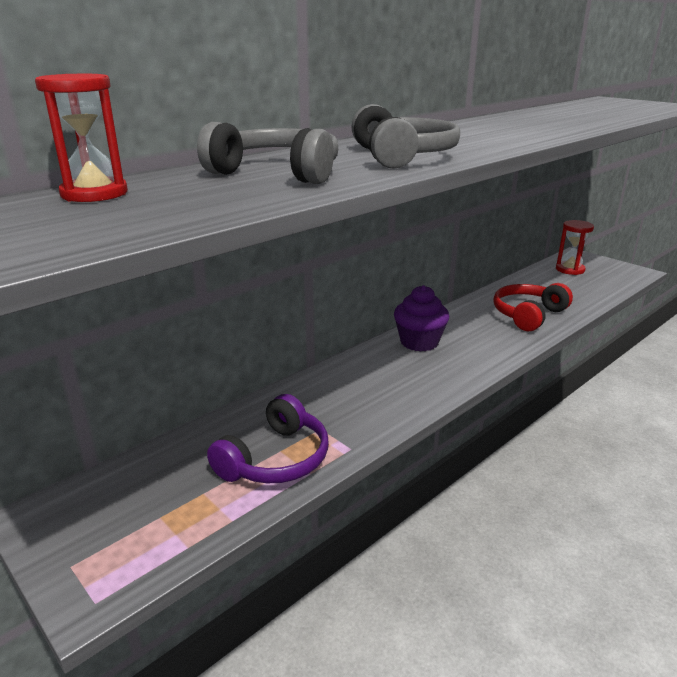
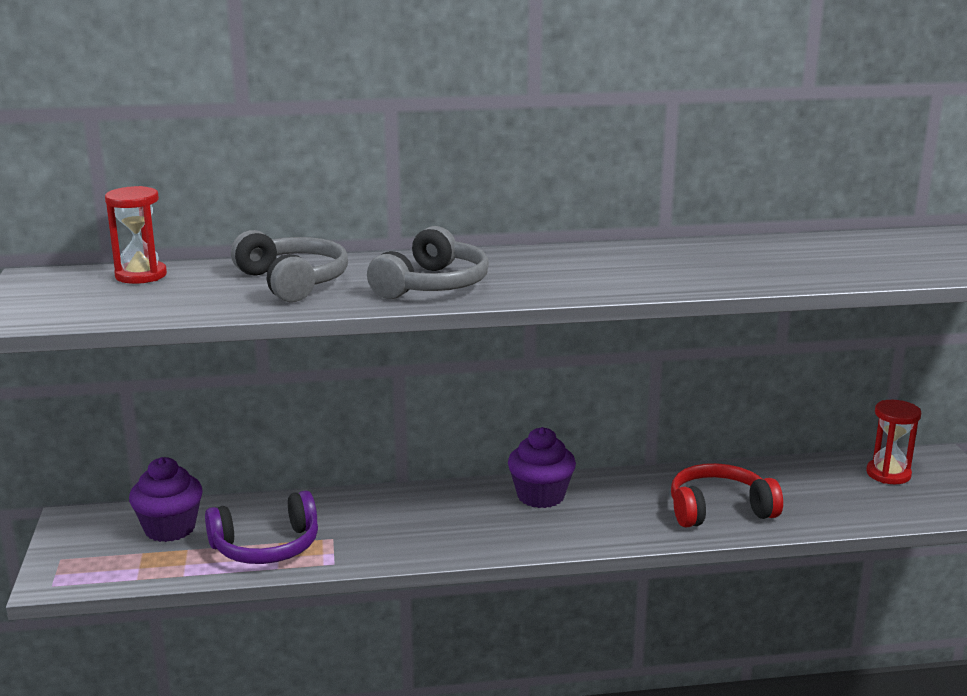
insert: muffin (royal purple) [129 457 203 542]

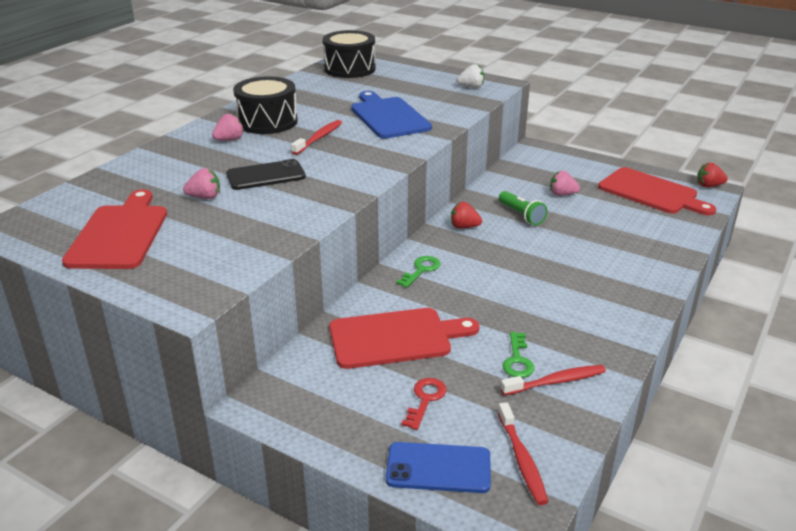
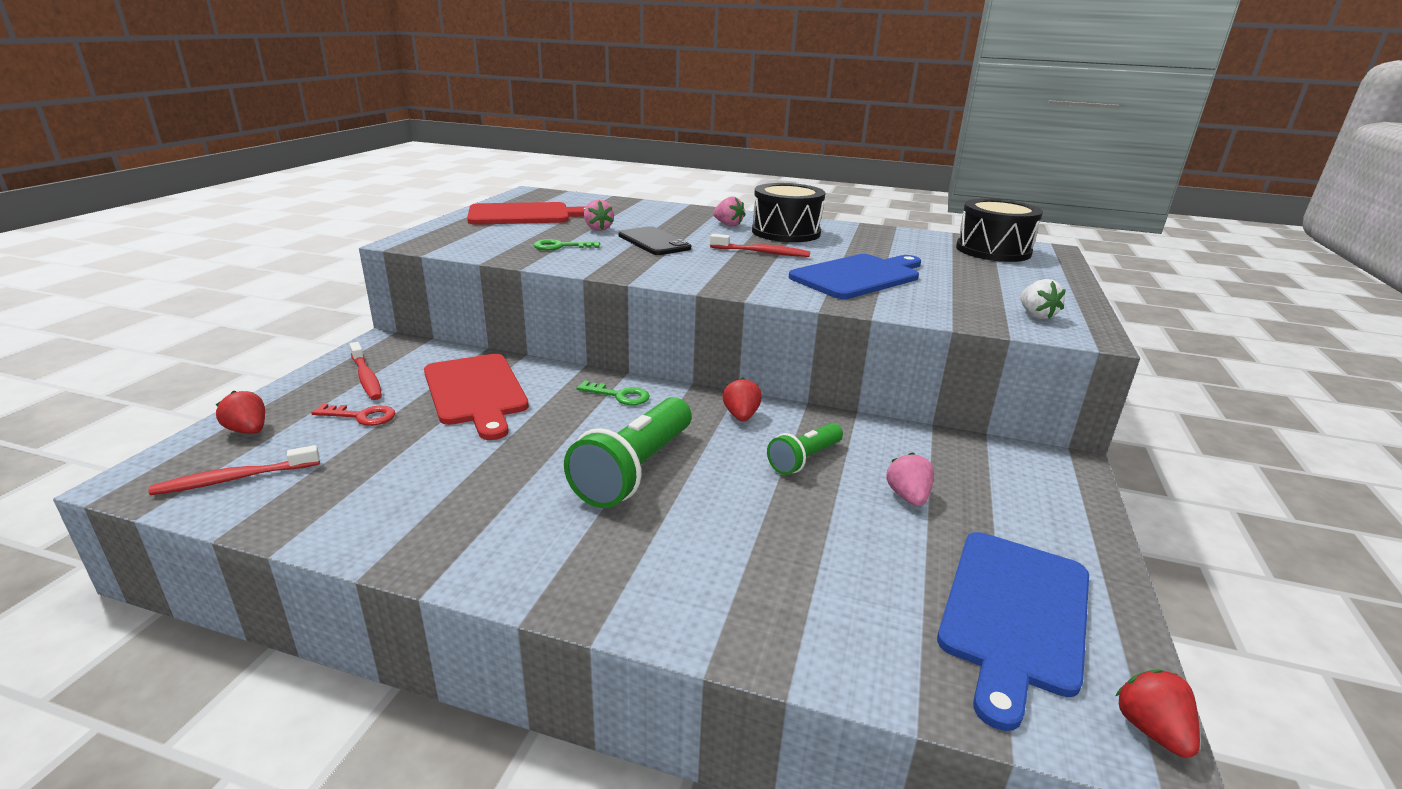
insert: flashlight (emerald) [564 397 691 508]
move: latchkey (emerald) [503 332 534 378] to [534 239 600 250]; tooth brush (red) [501 365 606 395] to [349 342 382 400]
replace: smartphone (royal blue) [386 442 491 493] to toy strawberry (red) [216 390 265 434]
recolor: chopping board (red) [598 167 716 216] to chopping board (royal blue) [937 532 1089 731]

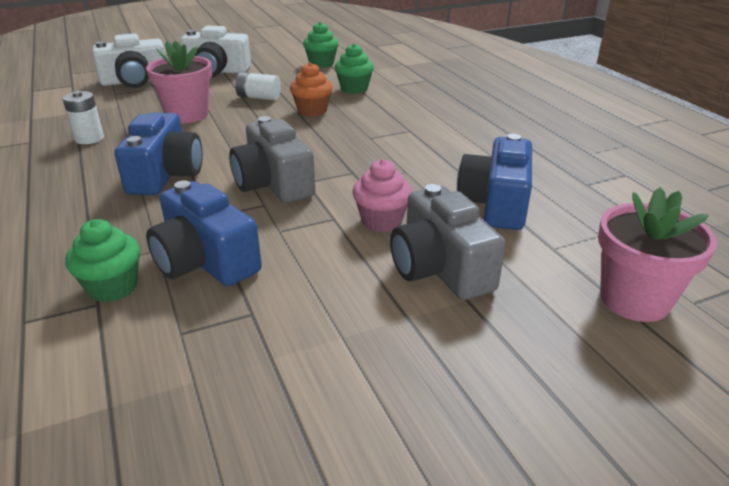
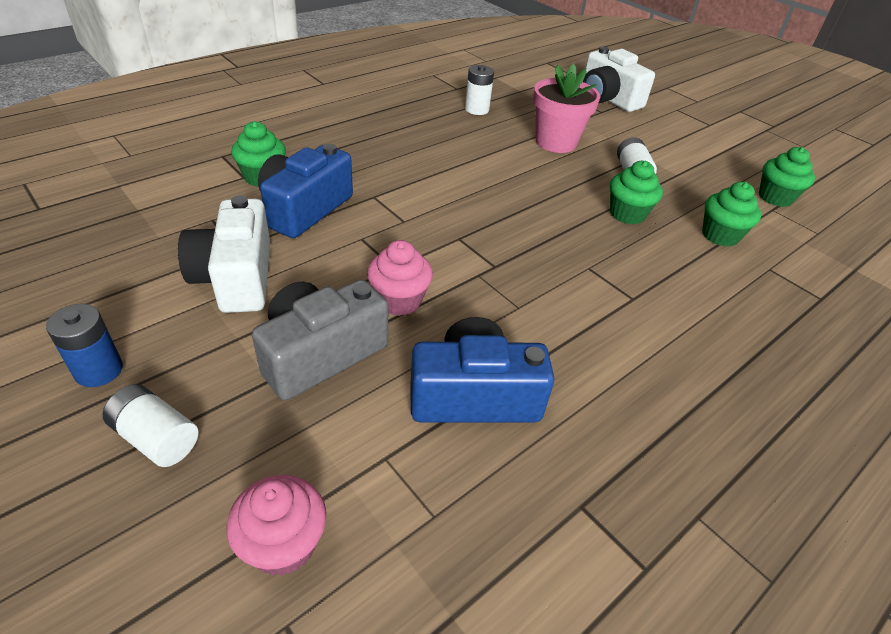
delete: photo camera (royal blue) [114 113 203 195]; photo camera (grey) [229 116 315 203]
insert: battery (royal blue) [46 304 123 387]; battery (pure white) [103 384 198 467]
move: photo camera (pure white) [180 26 251 78] to [178 195 270 313]
replace: flower pot (rose-pink) [598 187 717 322] to muffin (rose-pink) [226 475 326 576]
recolor: muffin (bright orange) [290 62 333 117] to muffin (emerald) [610 161 663 225]

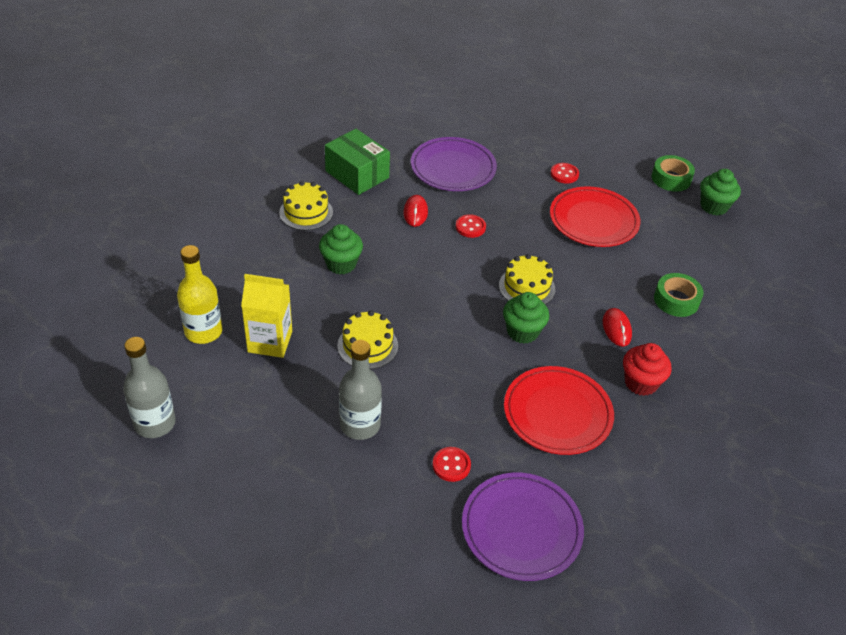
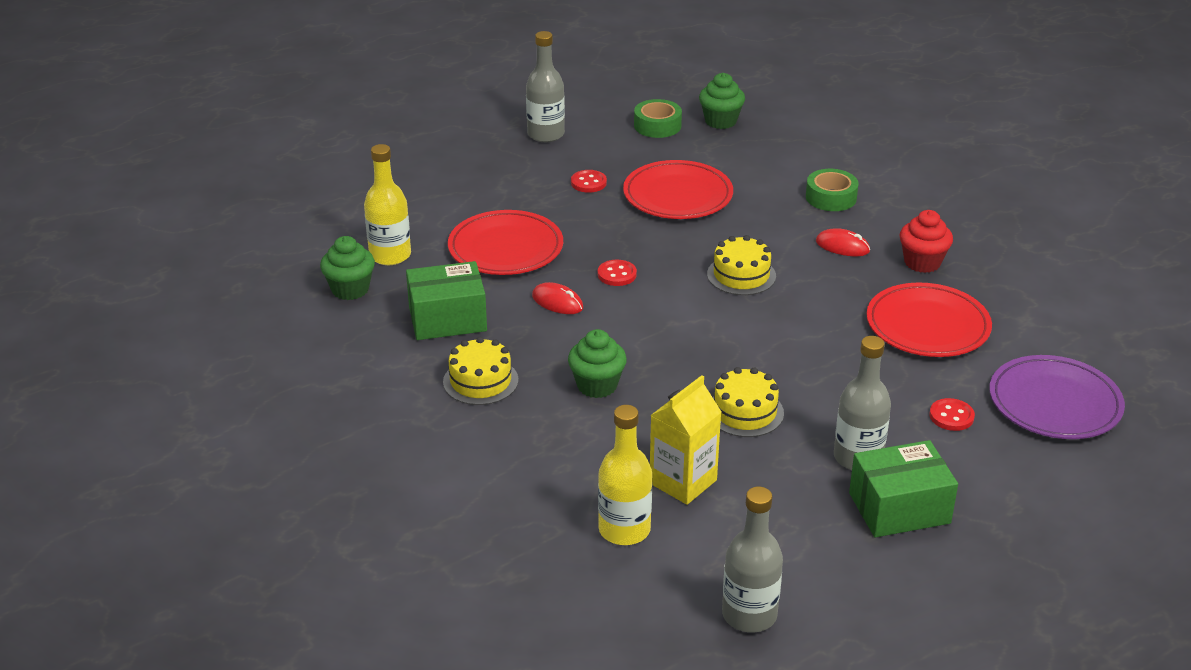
insert: bottle (grey) [526 31 565 142]; bottle (yellow) [364 144 411 265]; package (emerald) [849 440 958 537]
move: muffin (emerald) [503 292 549 344] to [320 236 375 300]
recolor: plate (royal purple) [411 137 497 191] to plate (red) [448 210 563 275]

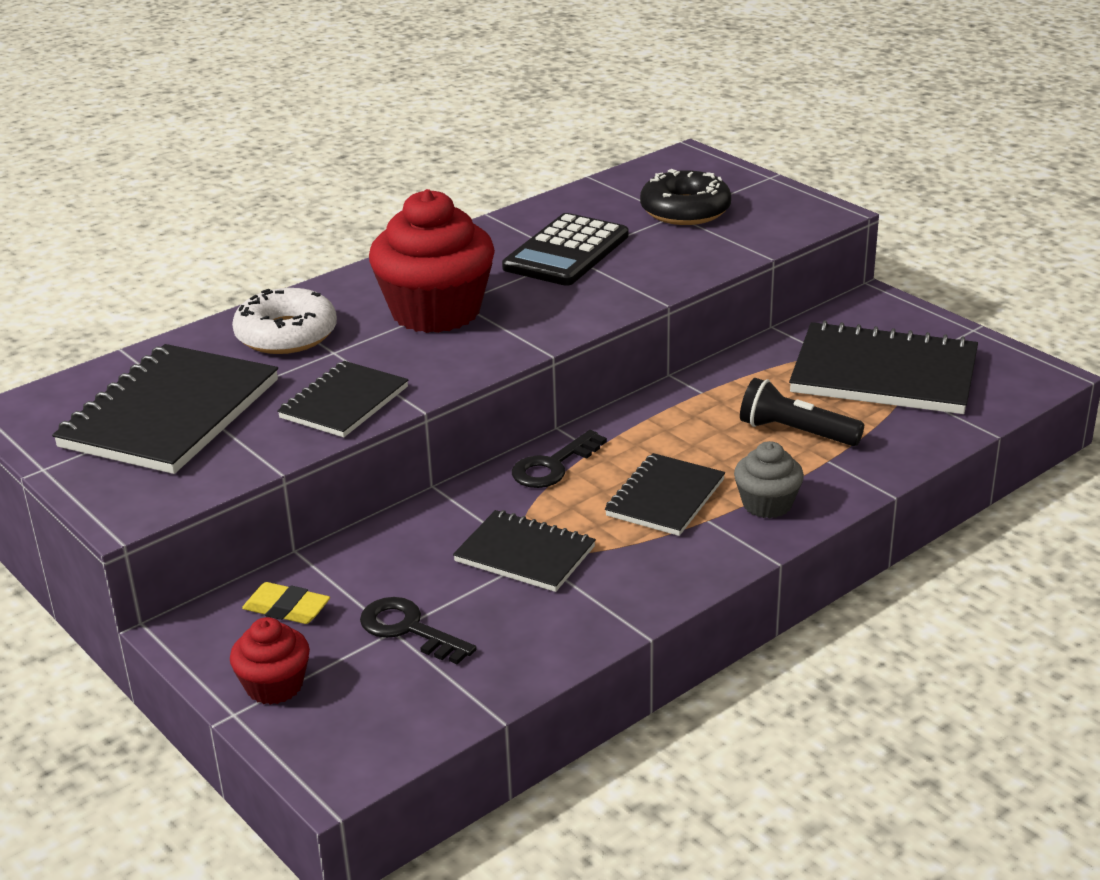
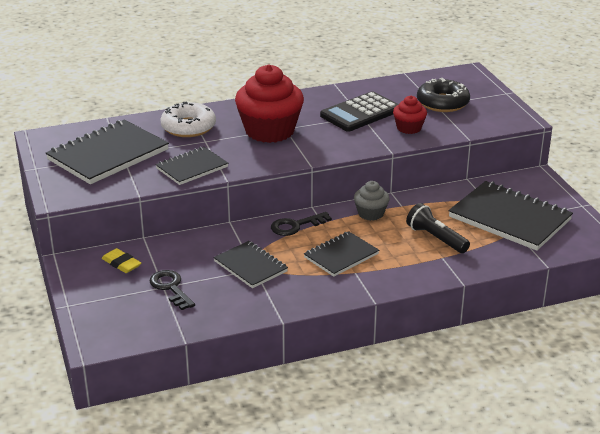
move: muffin (grey) [734 441 804 518] to [354 181 390 221]; muffin (red) [230 617 310 705] to [393 96 427 134]

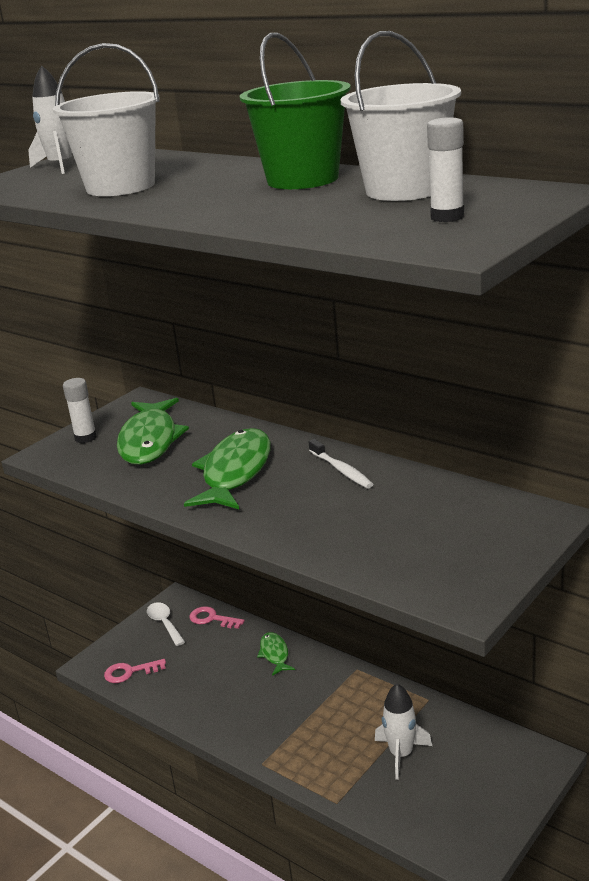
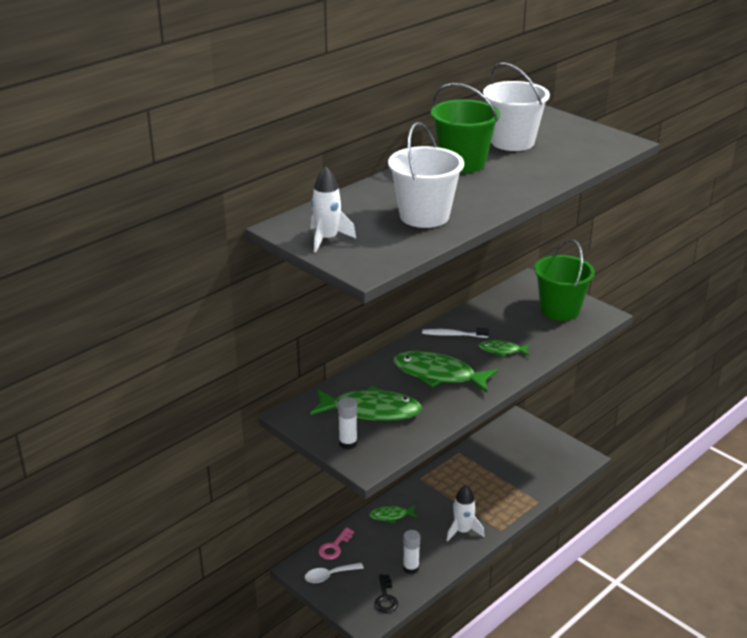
insert: bucket (emerald) [534 239 595 321]; fish figure (emerald) [478 340 530 357]
move: glue (pure white) [427 117 464 222] to [403 530 420 574]; rocket (pure white) [375 684 432 780] to [446 485 484 542]
recolor: latchkey (rose-pink) [104 659 166 683] to latchkey (jet-black) [375 574 398 613]
rotate: tooth brush (pure white) [309 439 373 488] = [422 328 489 338] 150 degrees counterclockwise

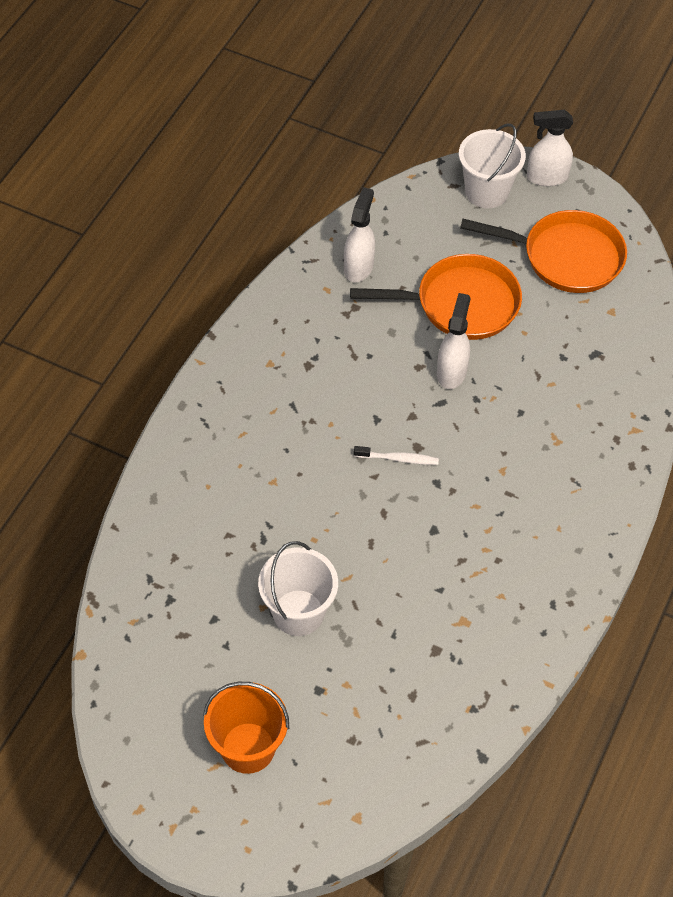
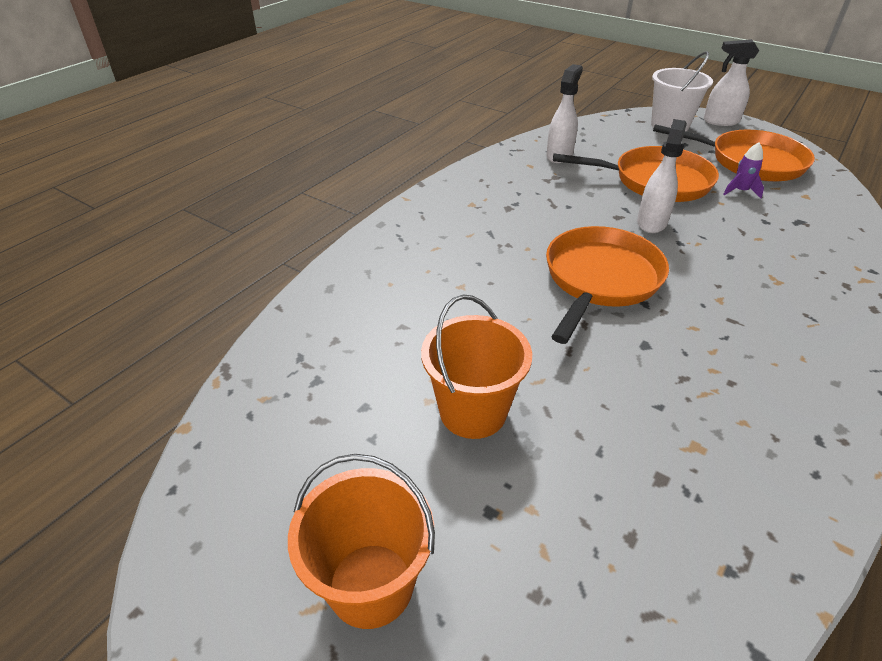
insert: rocket (royal purple) [723 142 764 198]
replace: tooth brush (pure white) [354 446 439 465] to frying pan (bright orange) [546 226 669 344]
recolor: bucket (pure white) [258 541 338 636] to bucket (bright orange) [421 294 532 439]

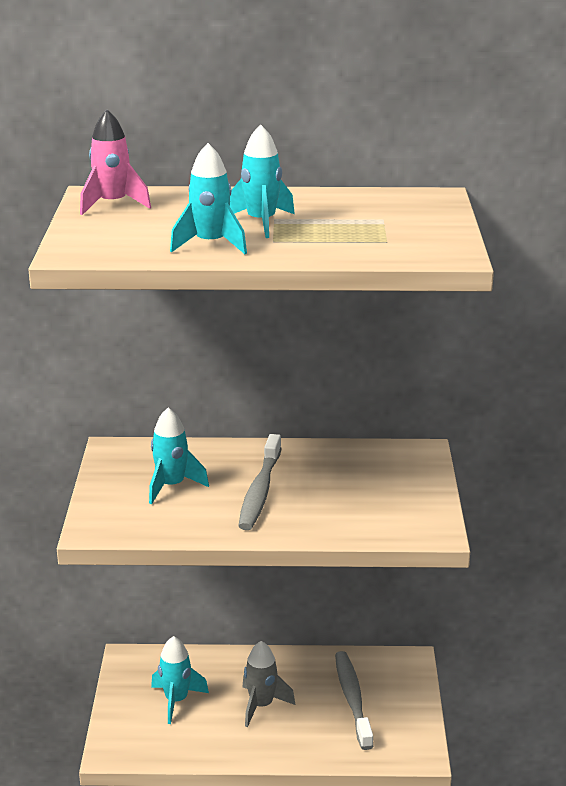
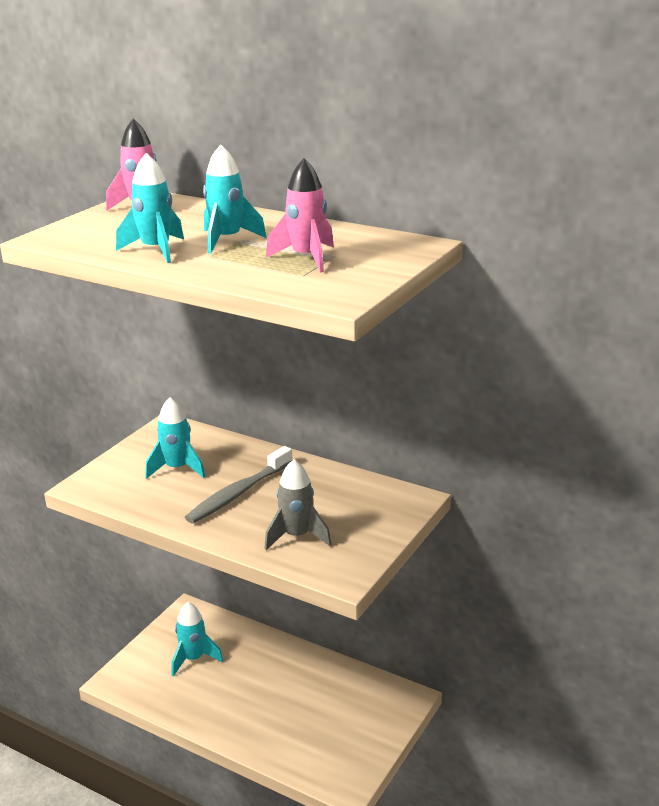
delete: tooth brush (grey) [335 651 374 750]
insert: rocket (rose-pink) [266 158 334 272]
move: rocket (grey) [243 641 295 727] to [264 459 331 550]

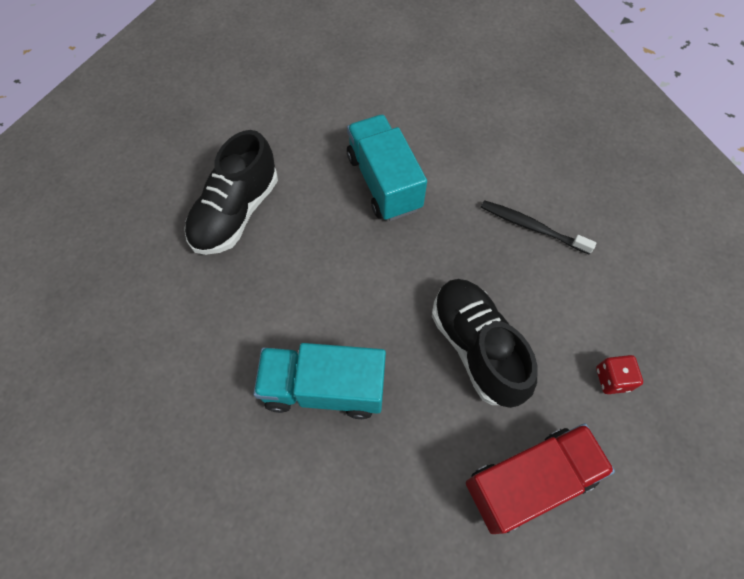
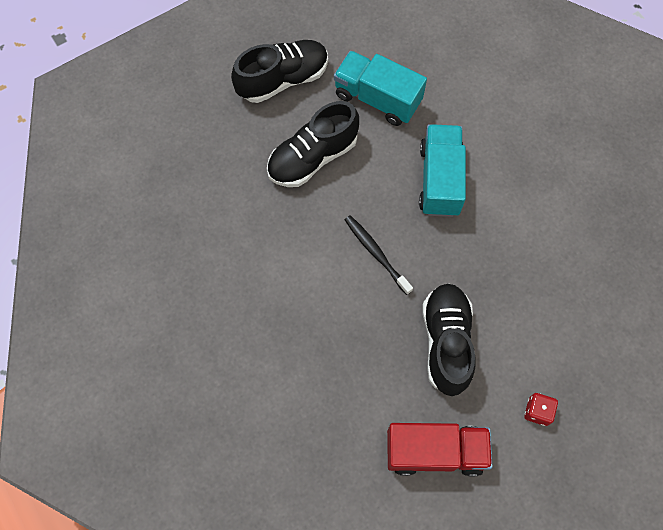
insert: shoe (jet-black) [231 40 328 103]
move: tooth brush (jet-black) [481 200 596 254] to [345 215 413 295]; toy truck (turquoise) [253 343 386 419] to [334 51 427 126]

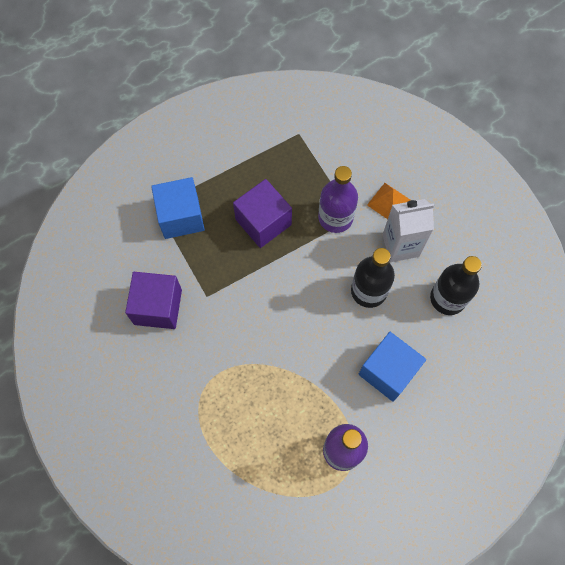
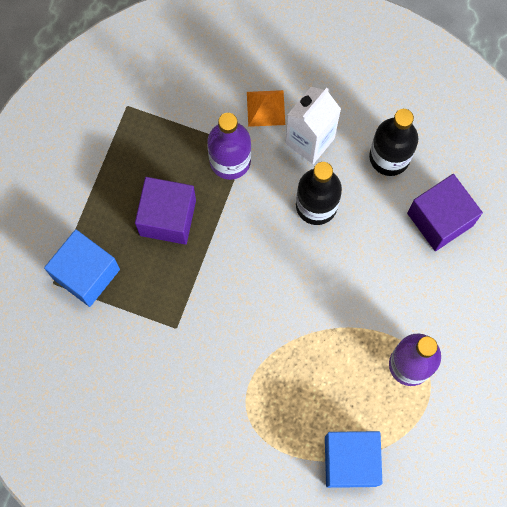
move: block (royal purple) [125 272 182 329] to [407 174 483 251]; block (royal blue) [359 332 426 402] to [325 431 382 488]

